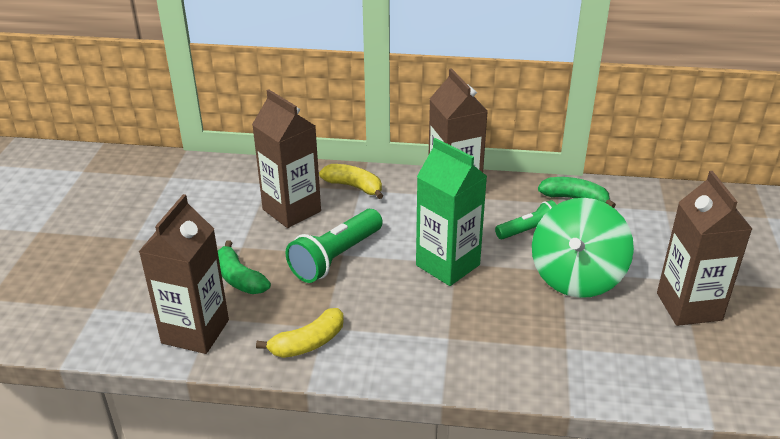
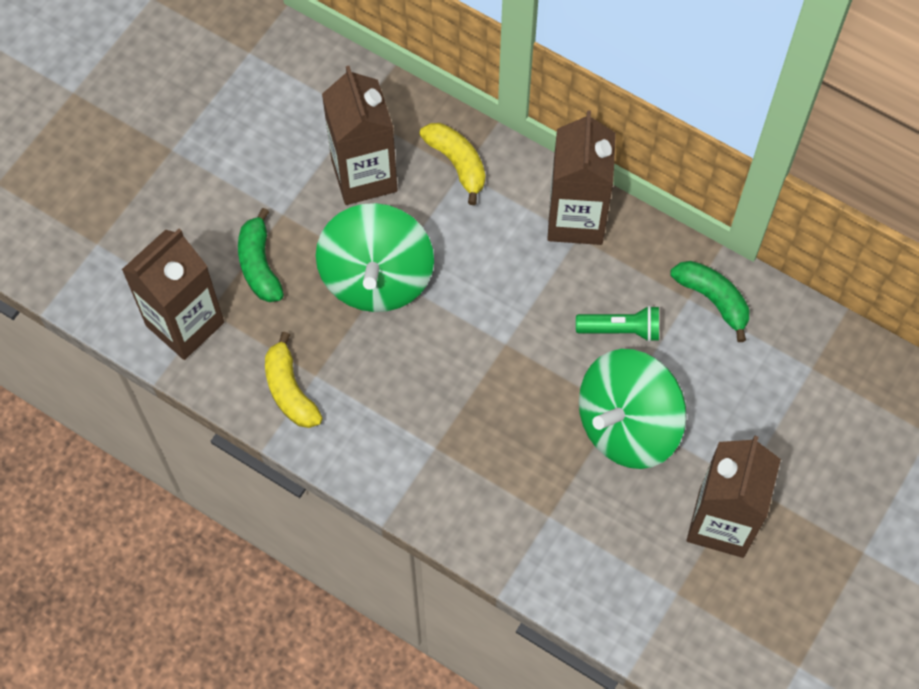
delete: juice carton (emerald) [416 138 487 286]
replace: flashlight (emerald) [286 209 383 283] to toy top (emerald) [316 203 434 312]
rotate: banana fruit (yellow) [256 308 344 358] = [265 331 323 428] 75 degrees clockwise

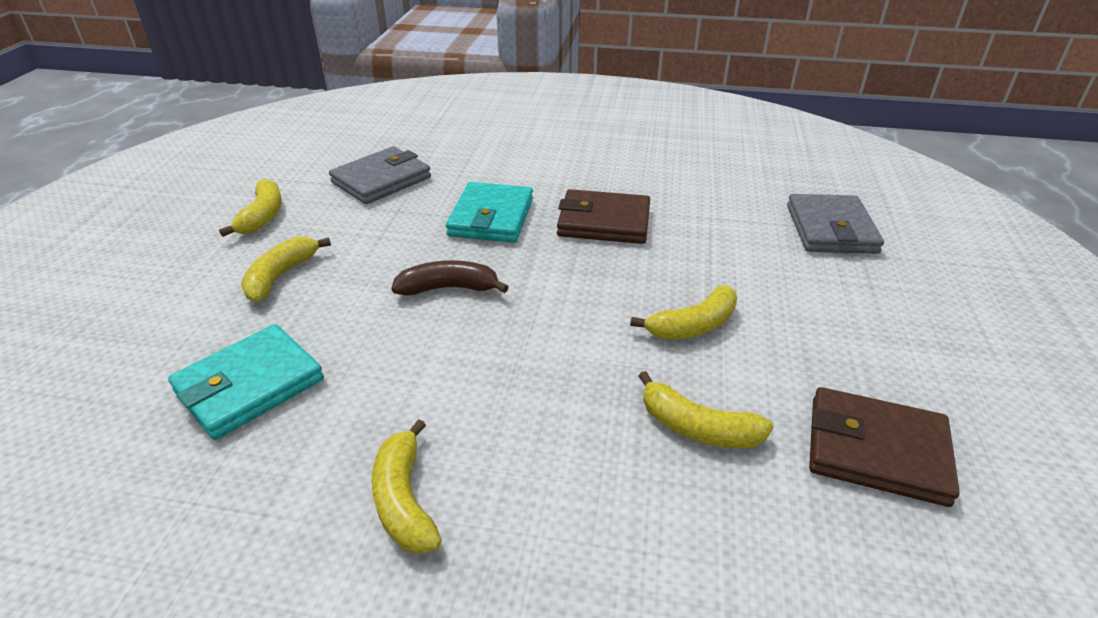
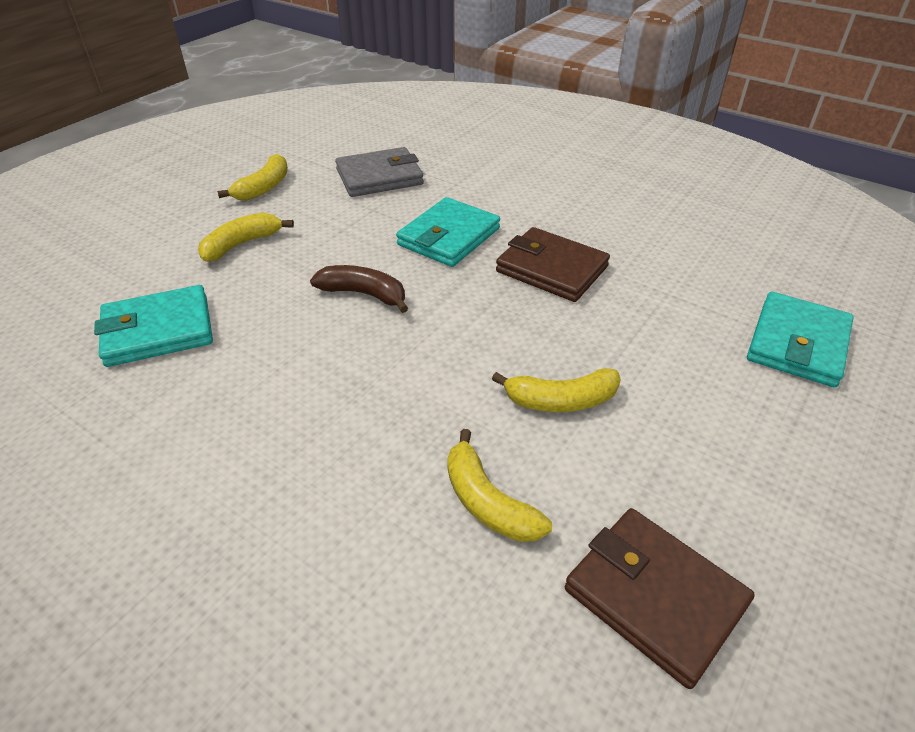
delete: banana fruit (yellow) [371 419 442 554]
recolor: card wallet (grey) [787 194 884 254] to card wallet (turquoise) [747 292 854 388]

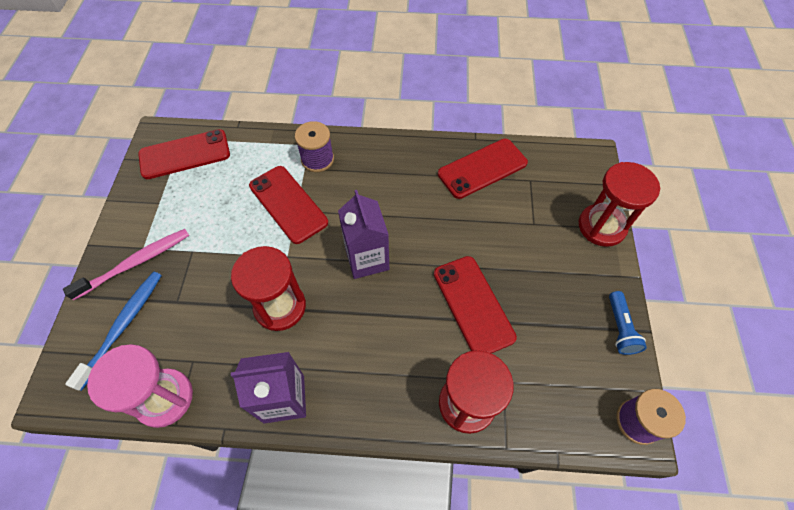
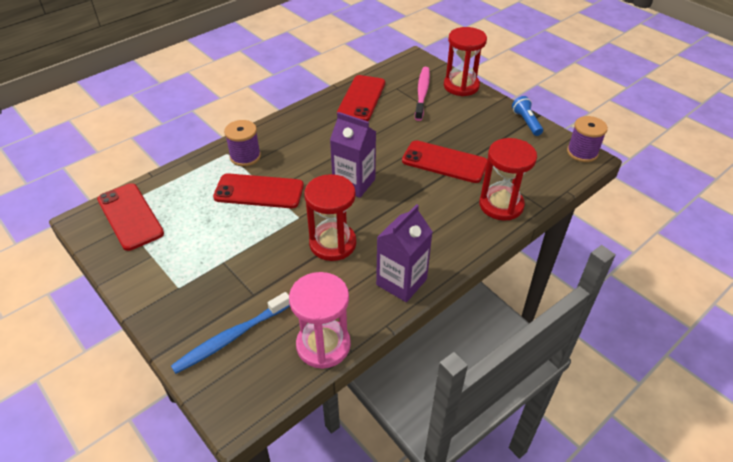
move: tooth brush (rose-pink) [63 229 189 300] to [415 67 430 121]
rotate: smartphone (red) [138 129 230 179] = [97 183 164 251] 60 degrees counterclockwise; tooth brush (royal blue) [65 271 162 391] = [171 292 290 374] 105 degrees counterclockwise; flashlight (royal blue) [609 291 647 355] = [512 96 543 136] 150 degrees counterclockwise

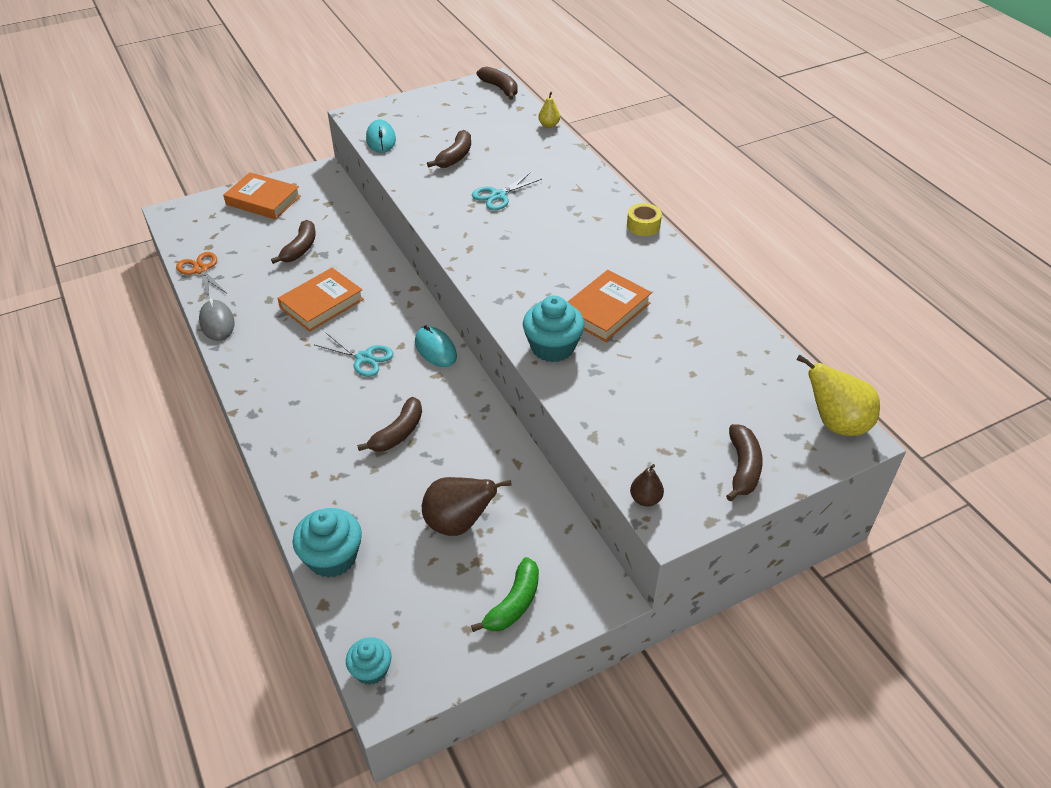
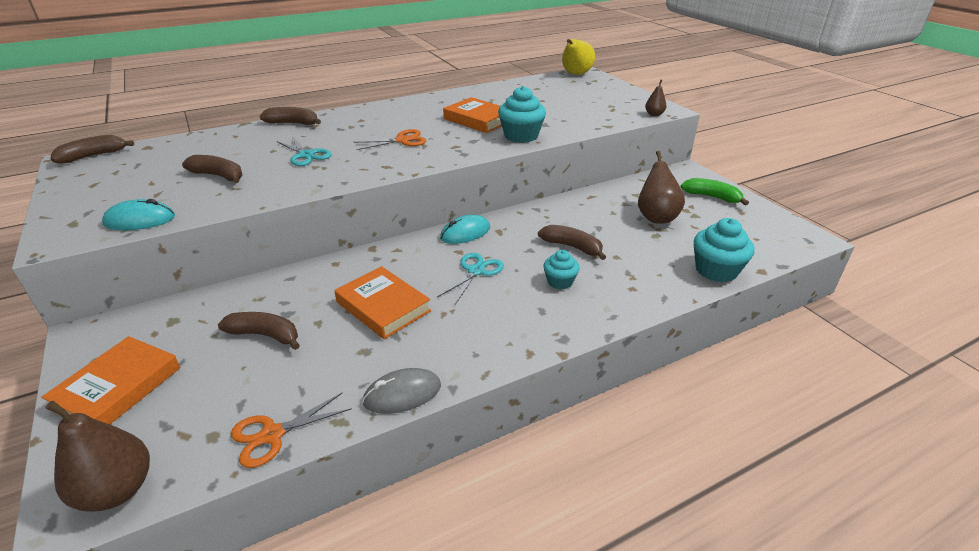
delete: pear (yellow) [538 92 560 128]; tape (yellow) [627 203 662 236]
insert: scissors (bright orange) [353 129 427 150]; pear (dark brown) [45 401 150 511]
move: banana fruit (dark brown) [726 424 763 501] to [260 107 321 125]; muffin (turquoise) [346 637 392 685] to [544 250 580 289]

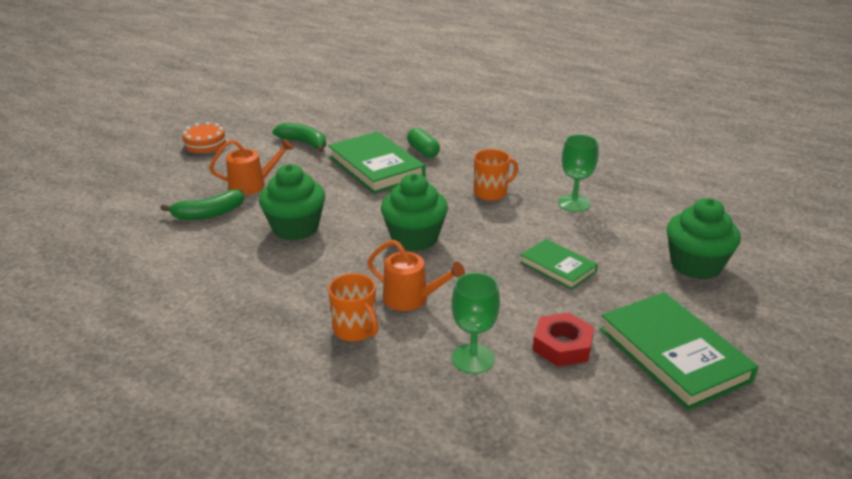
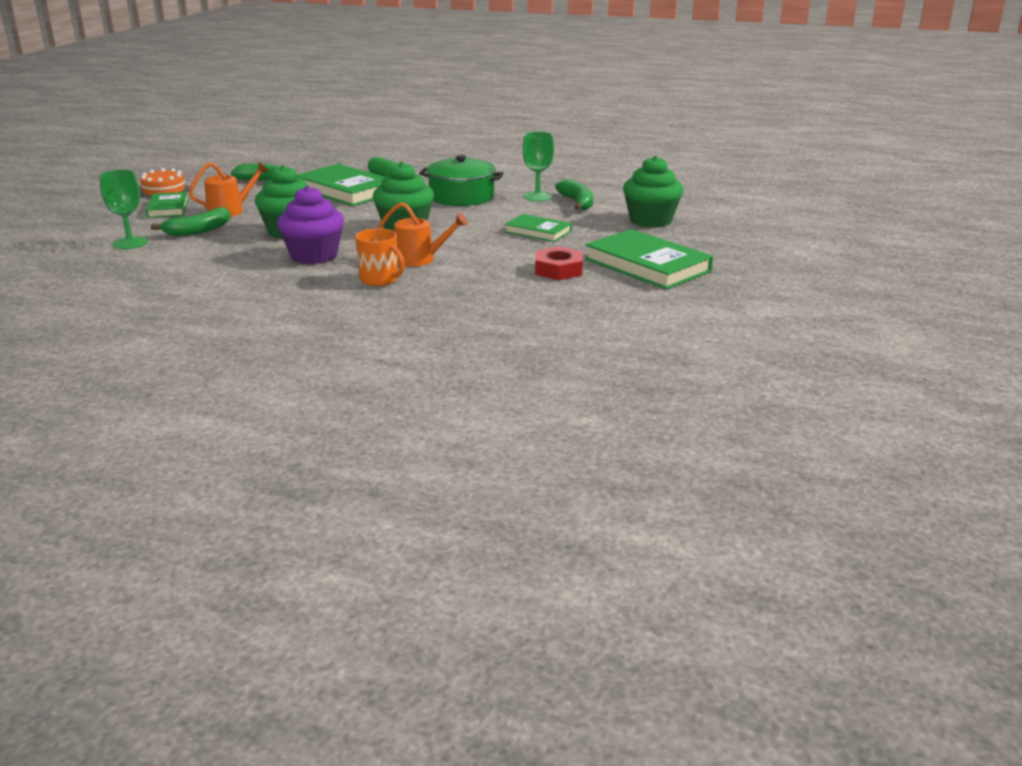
insert: banana fruit (emerald) [555 179 593 210]; muffin (royal purple) [277 186 344 264]; book (emerald) [146 192 189 218]
move: goblet (emerald) [451 273 500 374] to [100 169 148 249]
replace: coffee mug (bright orange) [474 149 518 201] to cooking pot (emerald) [419 155 504 206]

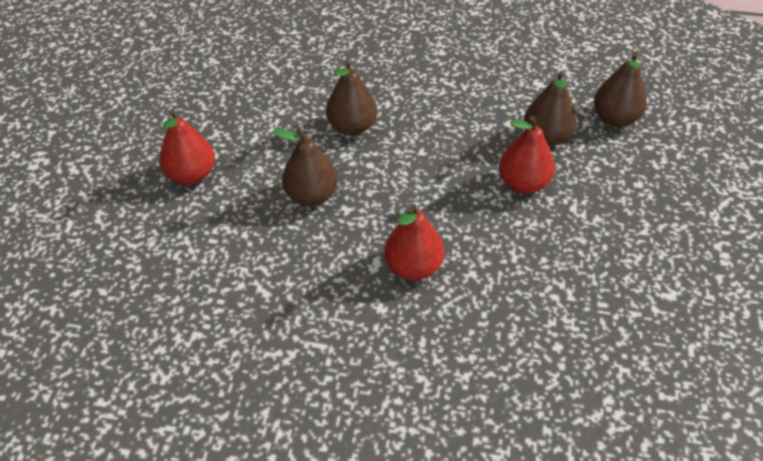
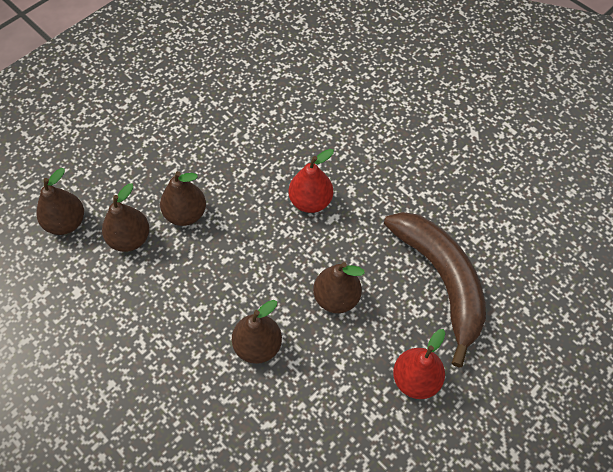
insert: banana fruit (dark brown) [384 212 486 367]
recolor: pear (red) [499 116 555 194] to pear (dark brown) [160 171 206 226]

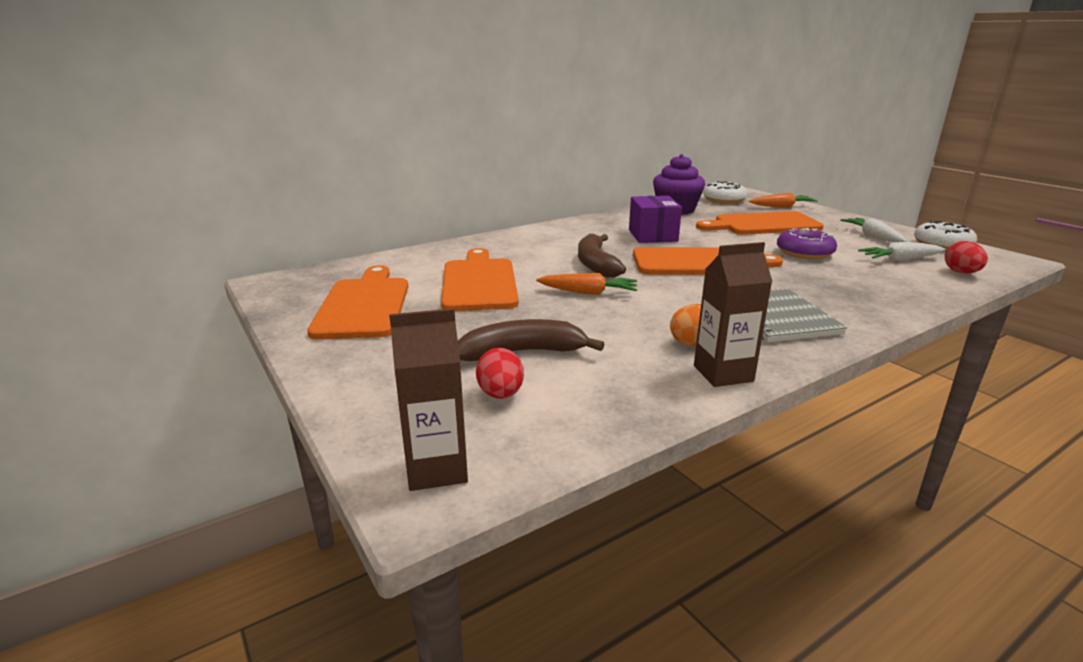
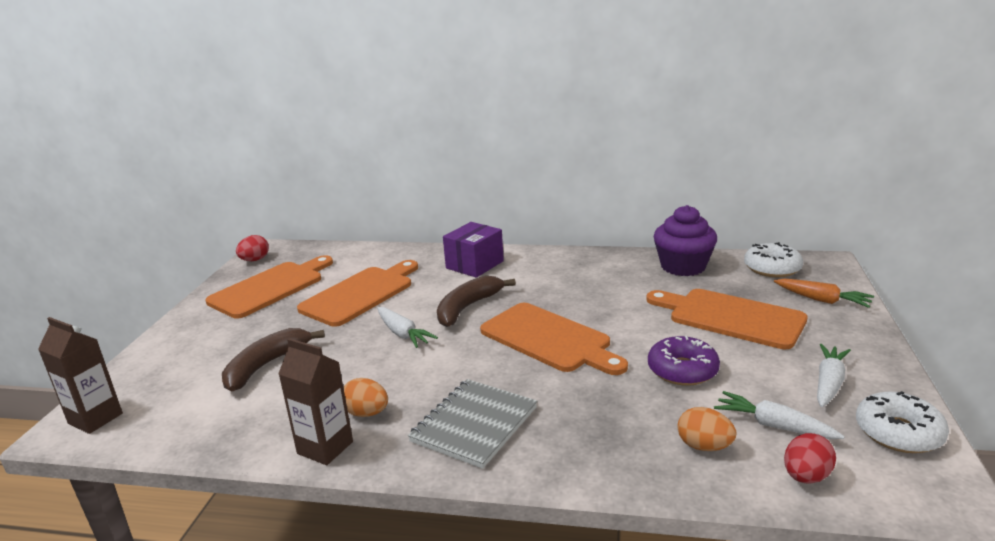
insert: egg (bright orange) [677 407 736 451]
move: package (royal purple) [629 196 682 243] to [443 222 504 278]; egg (red) [476 348 524 399] to [236 235 269 261]
recolor: root vegetable (bright orange) [536 273 637 295] to root vegetable (pure white) [377 307 438 348]
rotate: banana fruit (dark brown) [458 319 605 361] = [222 328 325 391] 90 degrees counterclockwise

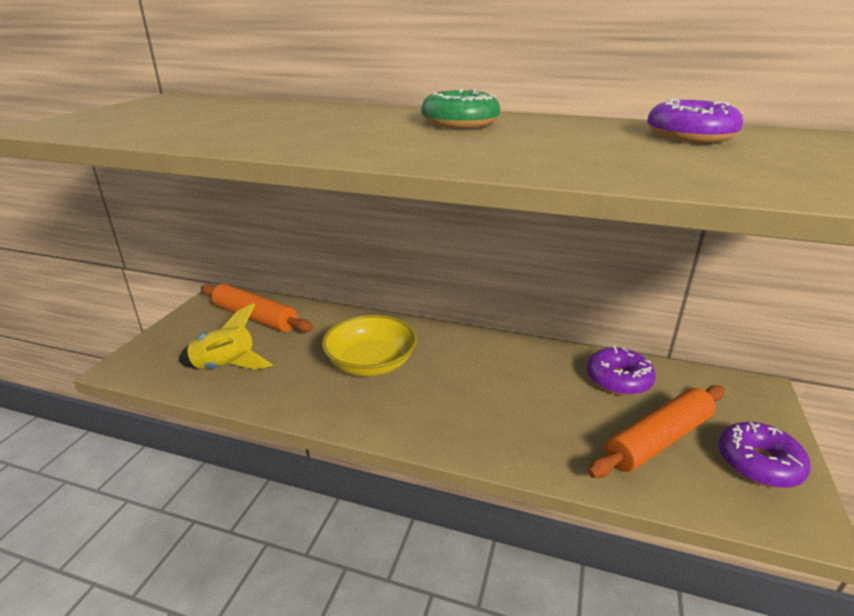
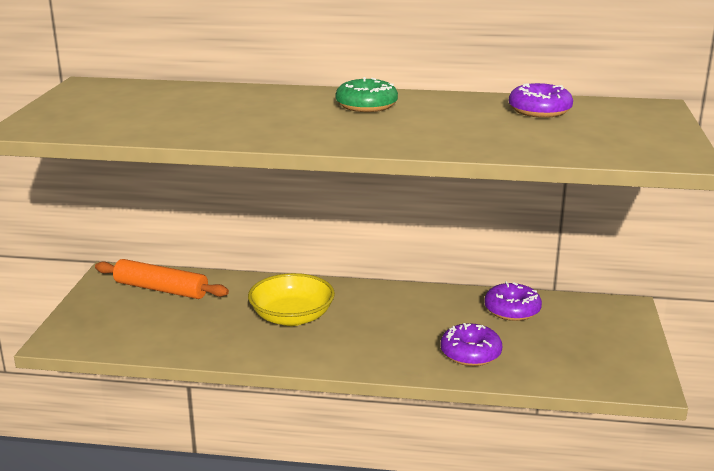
delete: rocket (yellow) [179 303 273 370]; pastry roller (bright orange) [588 385 724 478]
move: glazed donut (royal purple) [718 422 811 488] to [440 323 502 366]

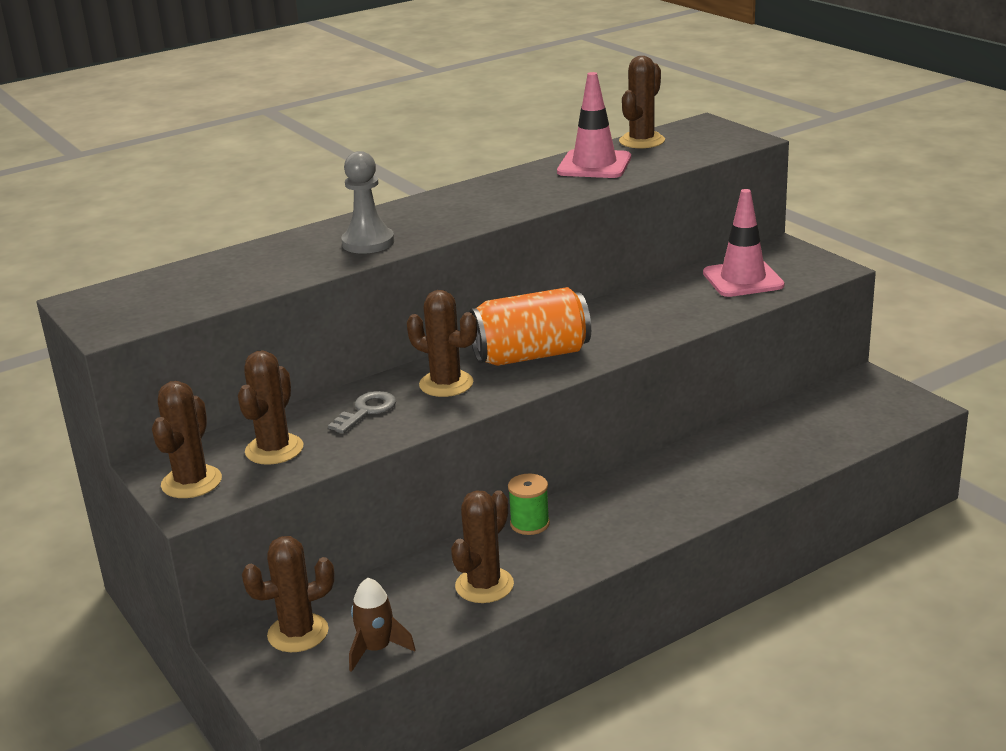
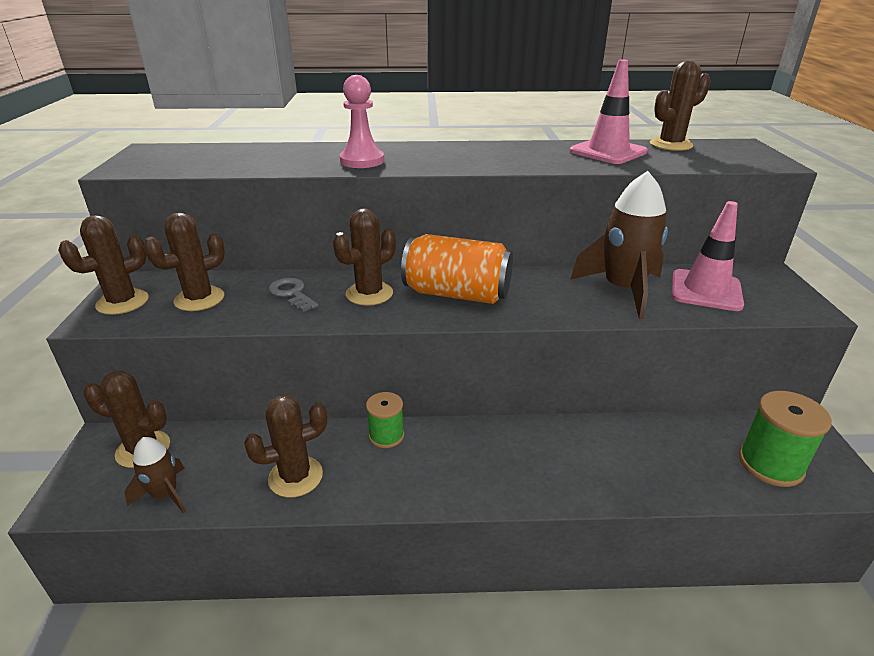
insert: rocket (dark brown) [571 171 668 319]; spool (emerald) [739 391 832 487]
recolor: chess pawn (grey) [341 151 394 254] to chess pawn (rose-pink) [340 75 384 168]
rotate: saguaro cactus (dark brown) [407 290 477 397] = [333 208 396 306] 75 degrees clockwise; latchkey (grey) [328 391 396 434] = [269 278 319 312] 105 degrees counterclockwise

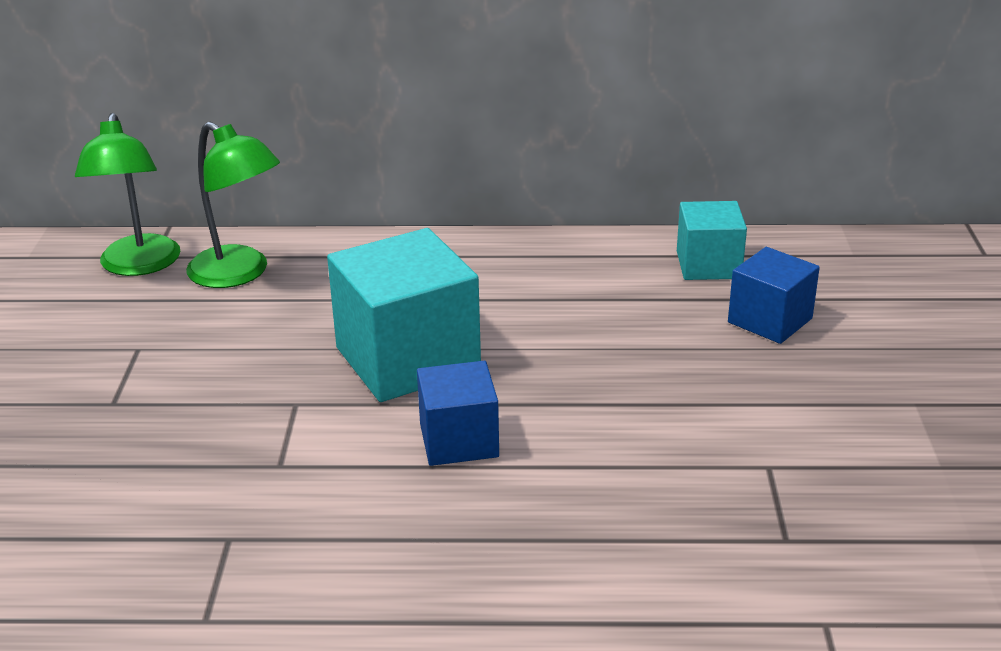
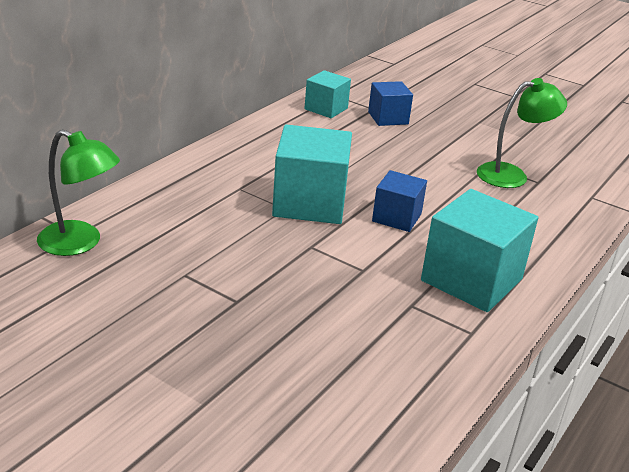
insert: block (turquoise) [421 189 538 312]
move: reading lamp (emerald) [186 122 280 288] to [477 78 567 188]

